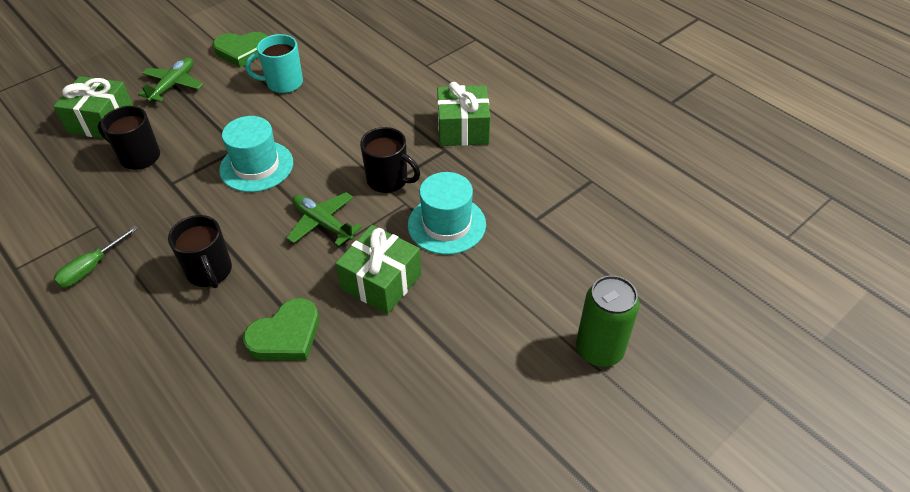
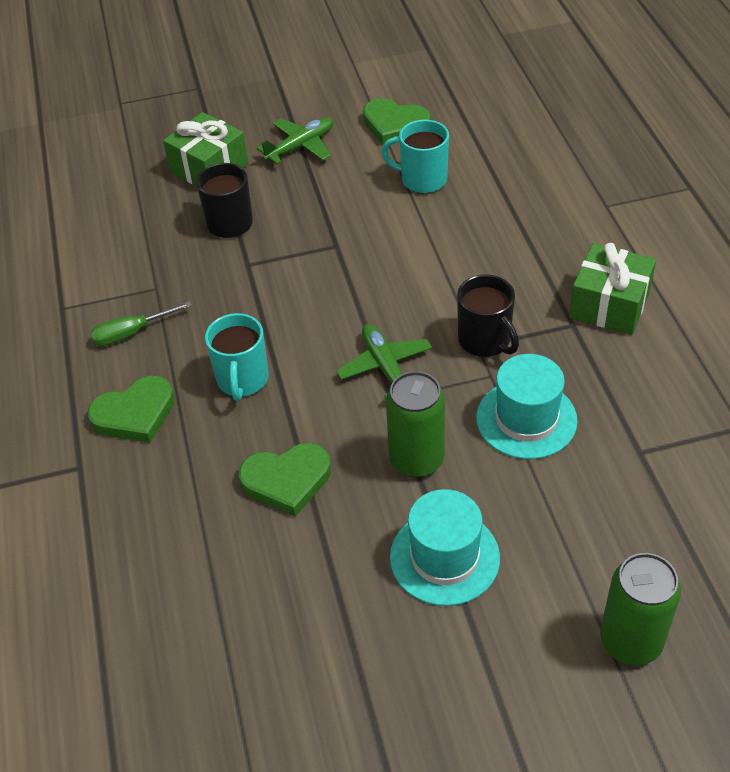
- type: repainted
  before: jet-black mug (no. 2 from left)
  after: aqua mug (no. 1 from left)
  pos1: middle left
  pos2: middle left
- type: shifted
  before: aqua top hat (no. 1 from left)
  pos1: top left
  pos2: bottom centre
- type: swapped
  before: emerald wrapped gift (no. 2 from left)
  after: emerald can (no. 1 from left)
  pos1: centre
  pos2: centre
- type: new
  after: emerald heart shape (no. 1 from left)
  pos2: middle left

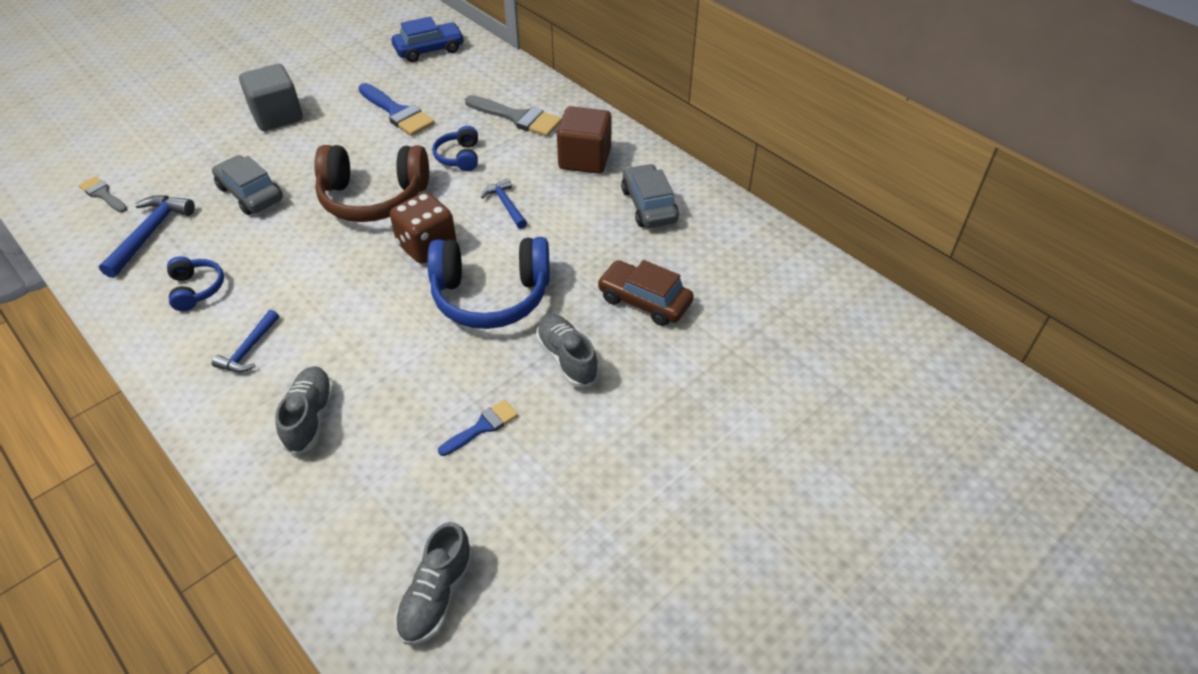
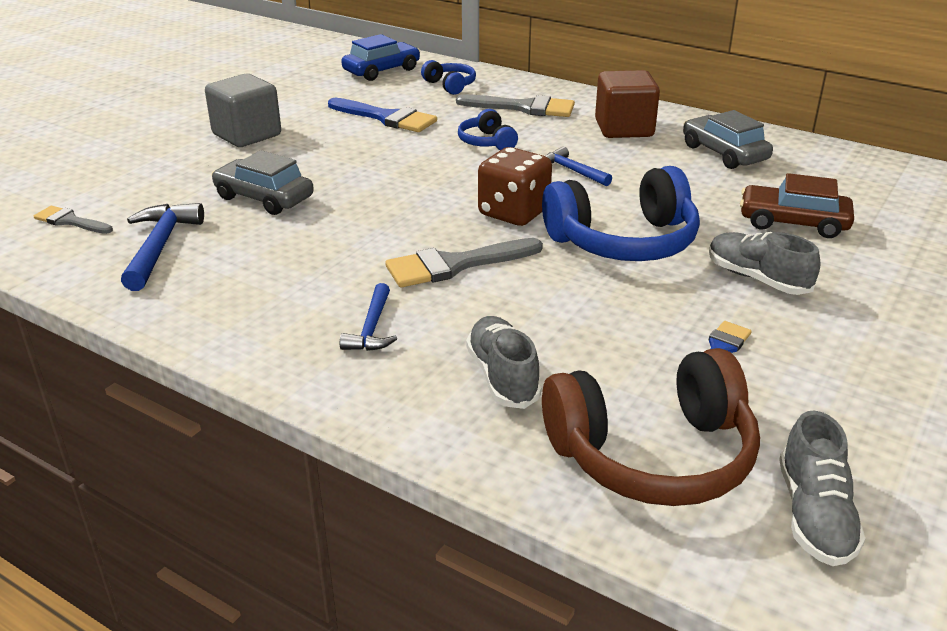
- type: shifted
  before: blue headset (no. 1 from left)
  pos1: middle left
  pos2: top centre
- type: shifted
  before: dark brown headset
  pos1: top left
  pos2: bottom right
- type: new
  after: grey paintbrush (no. 2 from left)
  pos2: centre

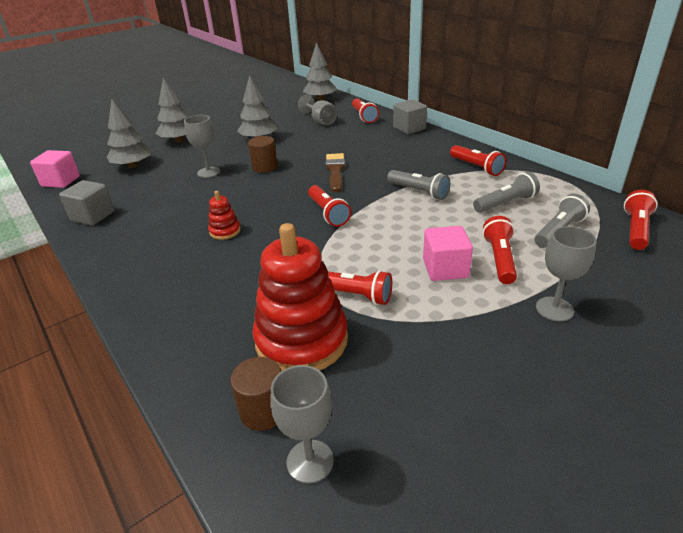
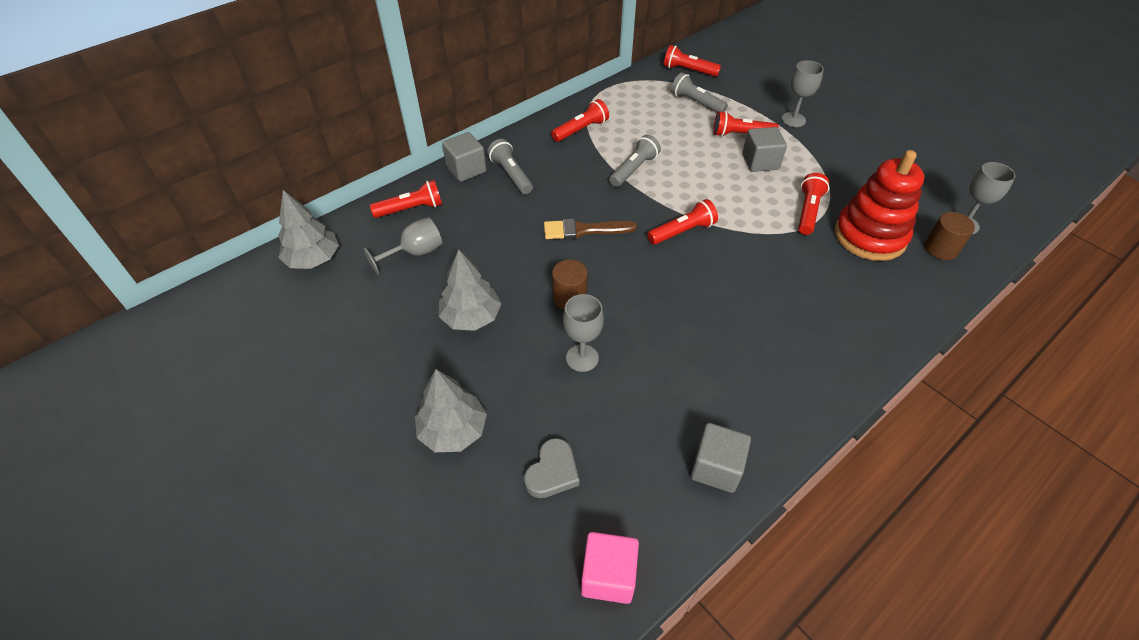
- type: swapped
  before: grey fir tree (no. 1 from left)
  after: grey heart shape
  pos1: top left
  pos2: bottom centre
- type: gone
  before: red ring stacker (no. 1 from left)
  pos1: middle left
- type: repainted
  before: rose-pink cube (no. 2 from left)
  after: grey cube (no. 3 from left)
  pos1: centre
  pos2: top right
- type: shifted
  before: grey flashlight (no. 2 from left in the first image)
  after: grey flashlight (no. 1 from left)
  pos1: middle right
  pos2: top centre

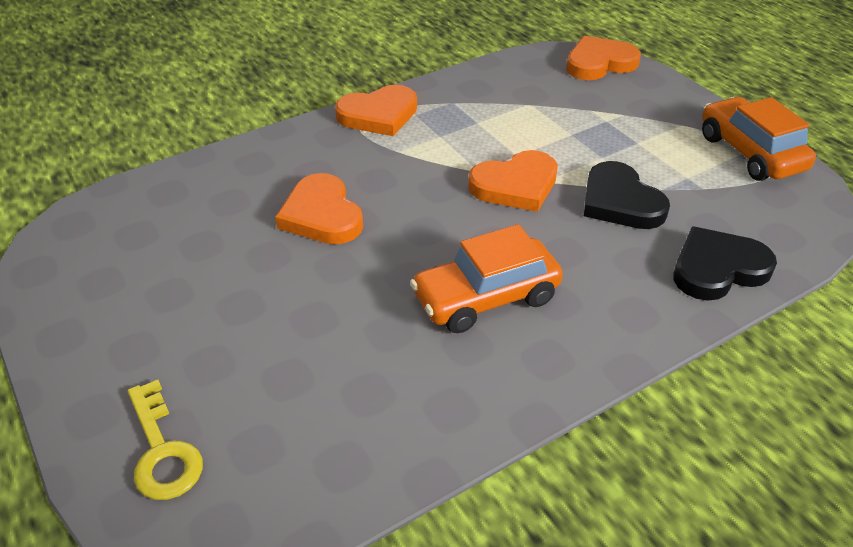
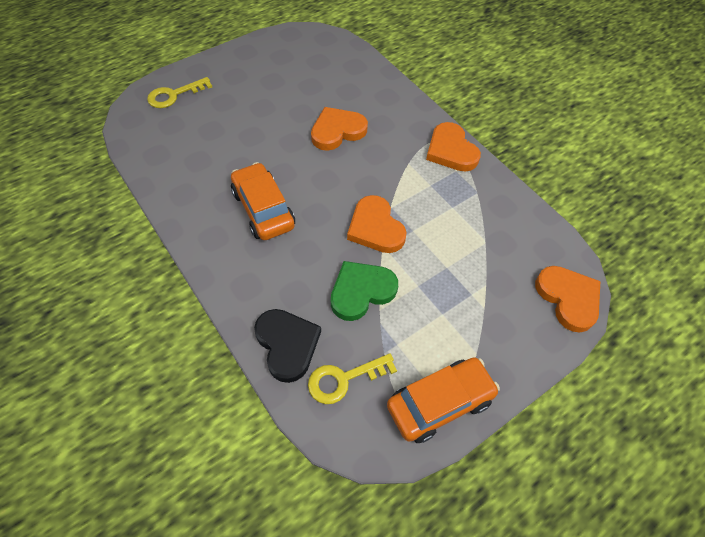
- type: repainted
  before: jet-black heart shape (no. 1 from left)
  after: emerald heart shape
  pos1: middle right
  pos2: centre
- type: new
  after: golden door key (no. 2 from left)
  pos2: bottom centre

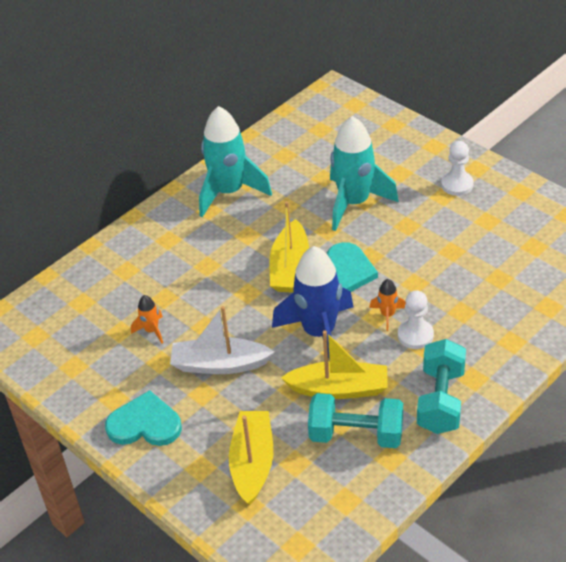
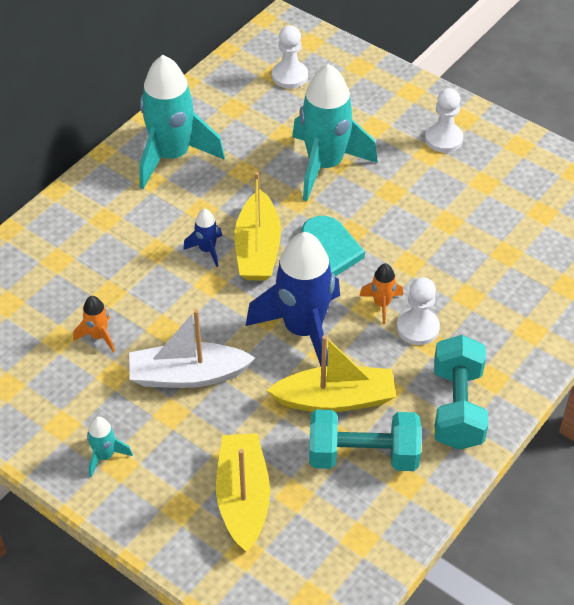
- type: swapped
  before: aqua heart shape (no. 1 from left)
  after: aqua rocket (no. 1 from left)
  pos1: bottom left
  pos2: bottom left
- type: new
  after: blue rocket (no. 1 from left)
  pos2: centre
- type: new
  after: white pawn (no. 1 from left)
  pos2: top centre

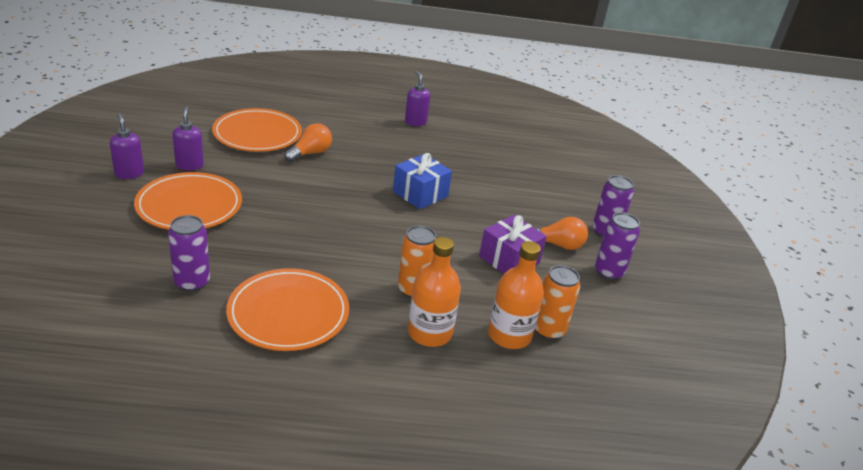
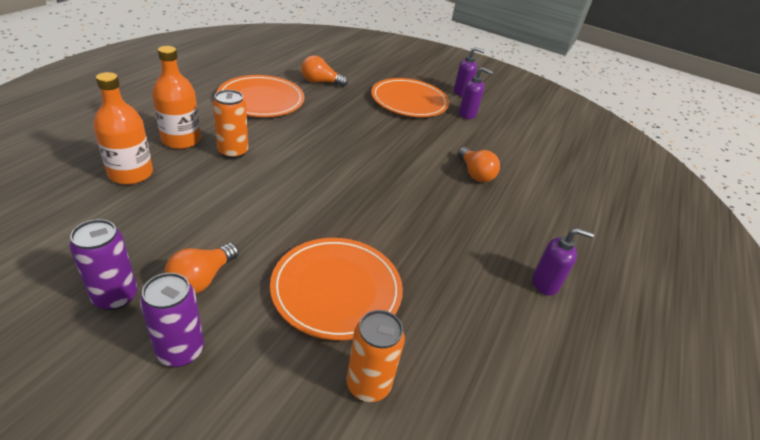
- type: swapped
  before: royal purple can (no. 1 from left)
  after: orange-coloured lightbulb (no. 2 from left)
  pos1: middle left
  pos2: top centre
- type: shifted
  before: orange-coloured dinner plate (no. 2 from left)
  pos1: top left
  pos2: centre
- type: gone
  before: blue wrapped gift
  pos1: centre
- type: gone
  before: royal purple wrapped gift
  pos1: centre
- type: shifted
  before: orange-coloured can (no. 2 from left)
  pos1: centre
  pos2: bottom centre

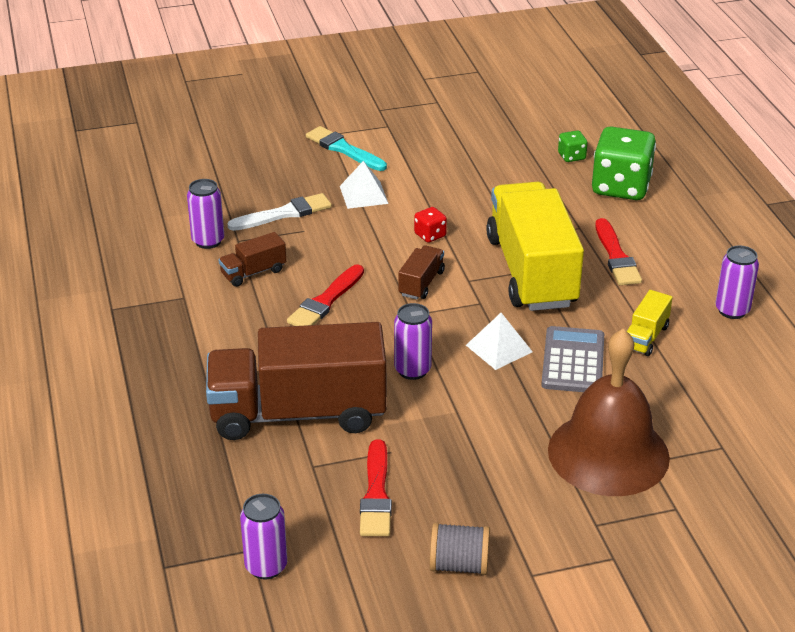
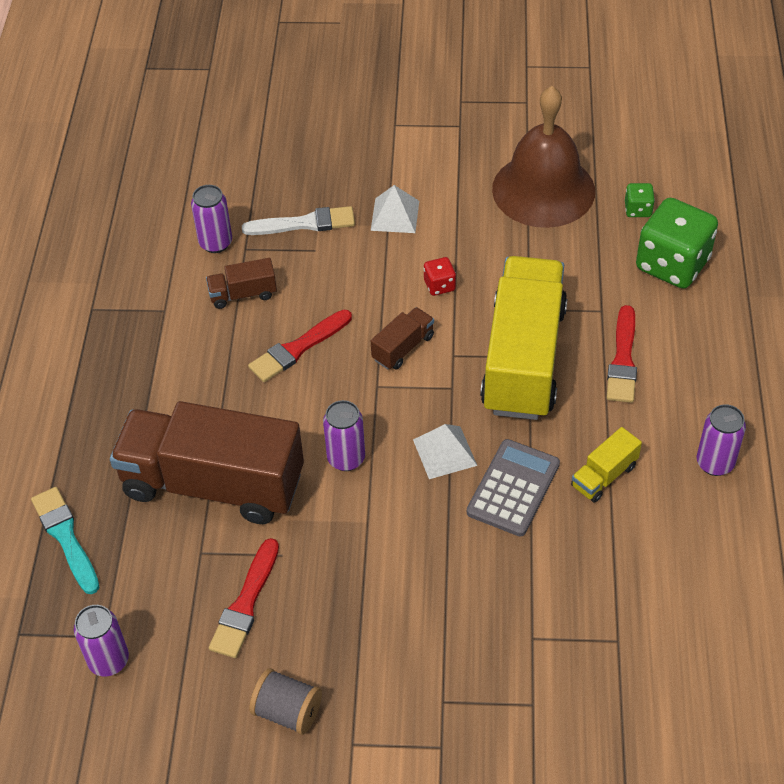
- type: shifted
  before: aqua paintbrush
  pos1: top centre
  pos2: bottom left
- type: shifted
  before: dark brown hand bell
  pos1: middle right
  pos2: top right

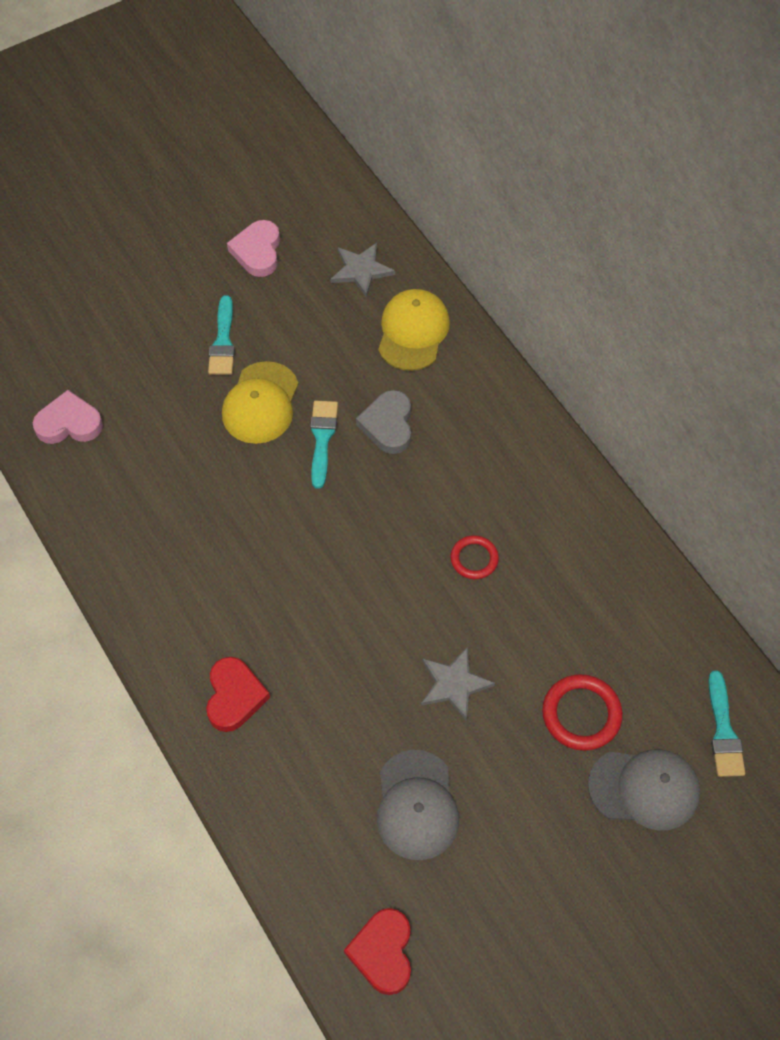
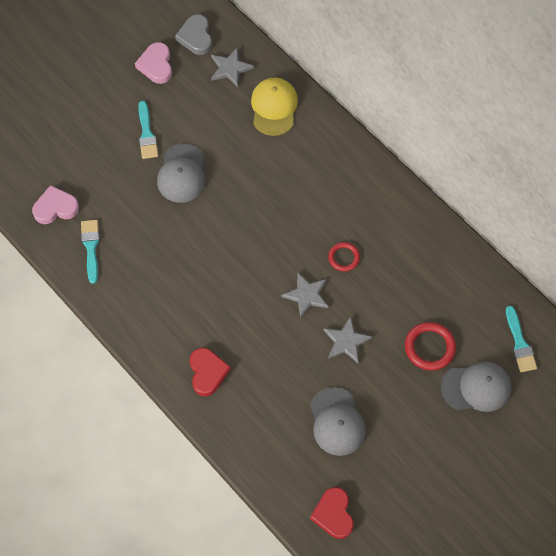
- type: repainted
  before: golden baseball cap (no. 1 from left)
  after: grey baseball cap (no. 1 from left)
  pos1: centre
  pos2: top left
- type: shifted
  before: aqua paintbrush (no. 2 from left in the first image)
  after: aqua paintbrush (no. 1 from left)
  pos1: centre
  pos2: middle left
- type: shifted
  before: grey heart shape
  pos1: centre
  pos2: top centre
- type: new
  after: grey star shape (no. 2 from left)
  pos2: centre

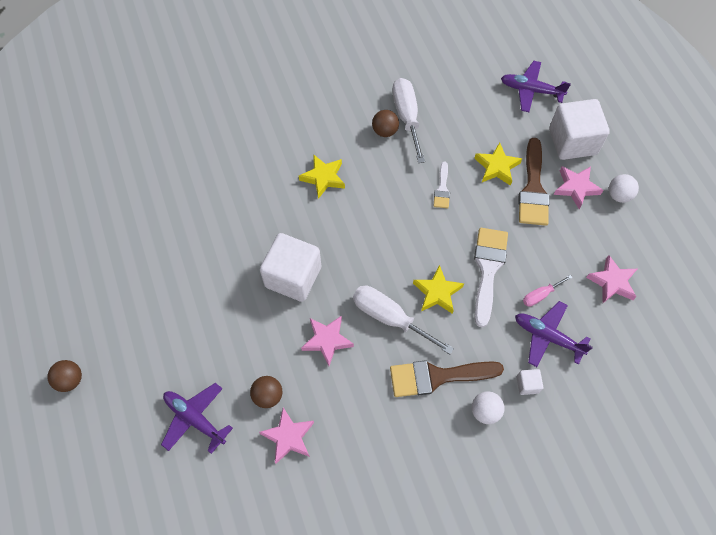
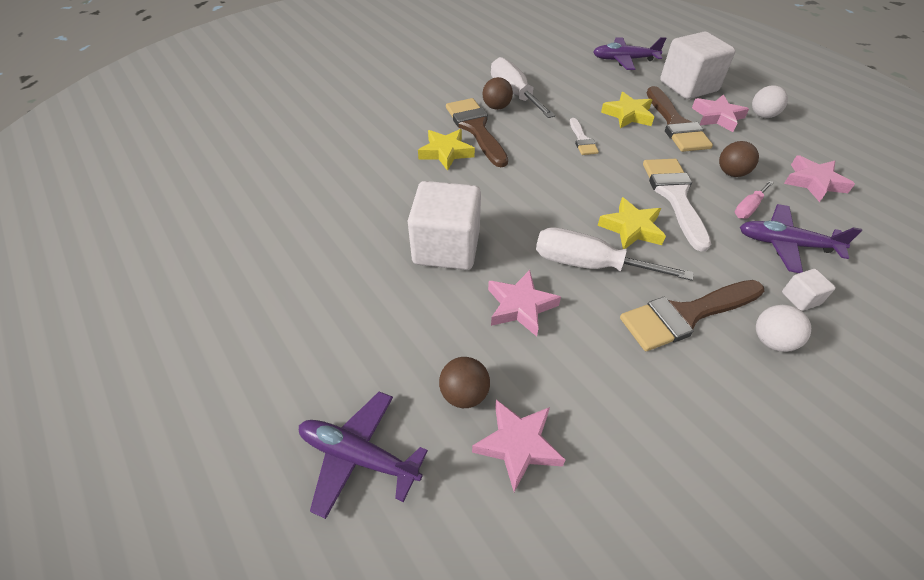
- type: shifted
  before: dark brown sphere (no. 1 from left in the first image)
  after: dark brown sphere (no. 3 from left)
  pos1: bottom left
  pos2: top right
- type: new
  after: dark brown paintbrush (no. 1 from left)
  pos2: top centre

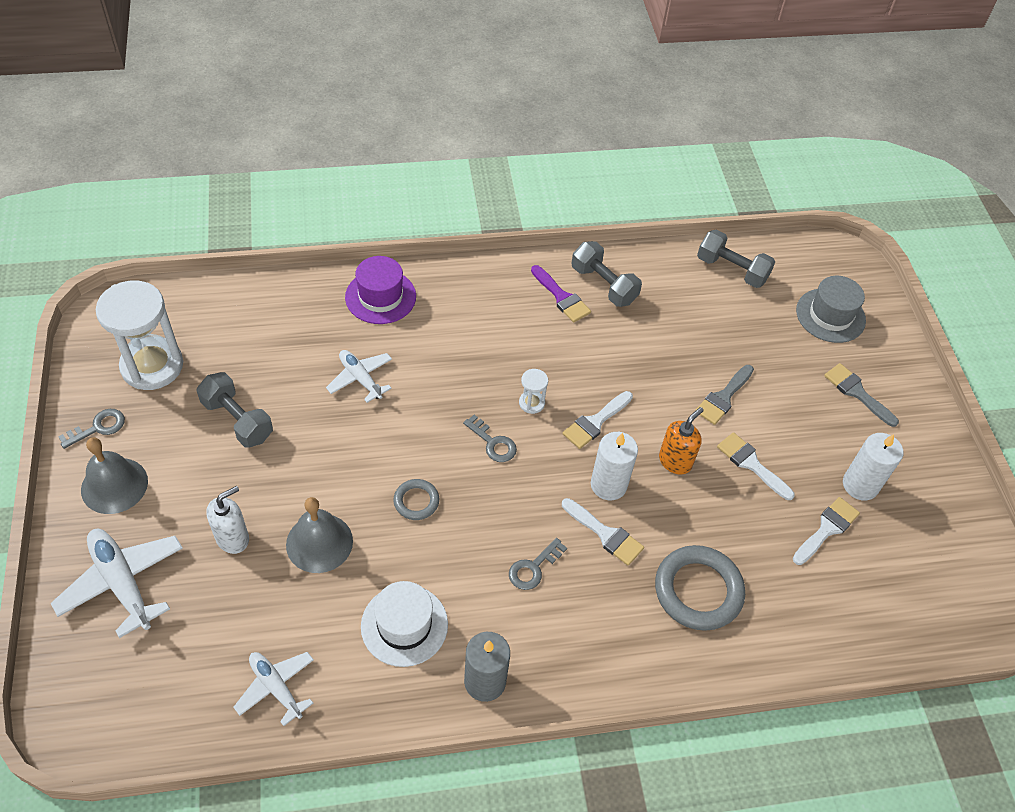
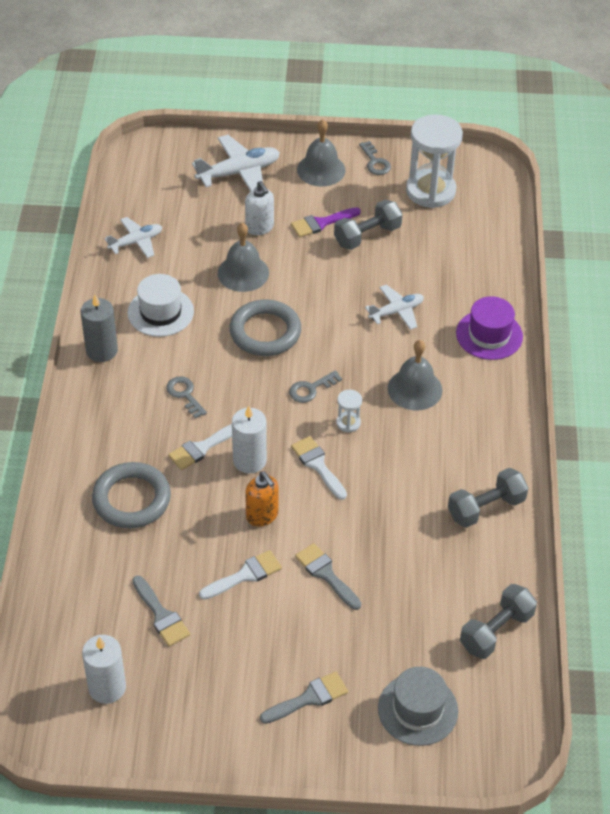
- type: scaled
  before: grey ring (no. 1 from left in the first image)
  pos1: centre
  pos2: centre
  scale: 1.9
- type: shifted
  before: royal purple paintbrush
  pos1: centre
  pos2: top centre
- type: repainted
  before: white paintbrush (no. 4 from left)
  after: grey paintbrush (no. 1 from left)
  pos1: middle right
  pos2: bottom left
- type: shifted
  before: white wax candle (no. 2 from left in the first image)
  after: white wax candle (no. 1 from left)
  pos1: middle right
  pos2: bottom left
- type: new
  after: grey hand bell (no. 3 from left)
  pos2: middle right

